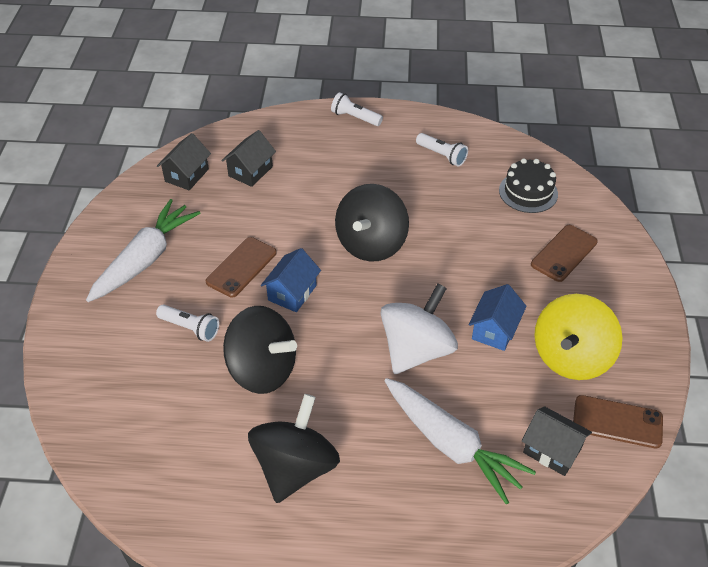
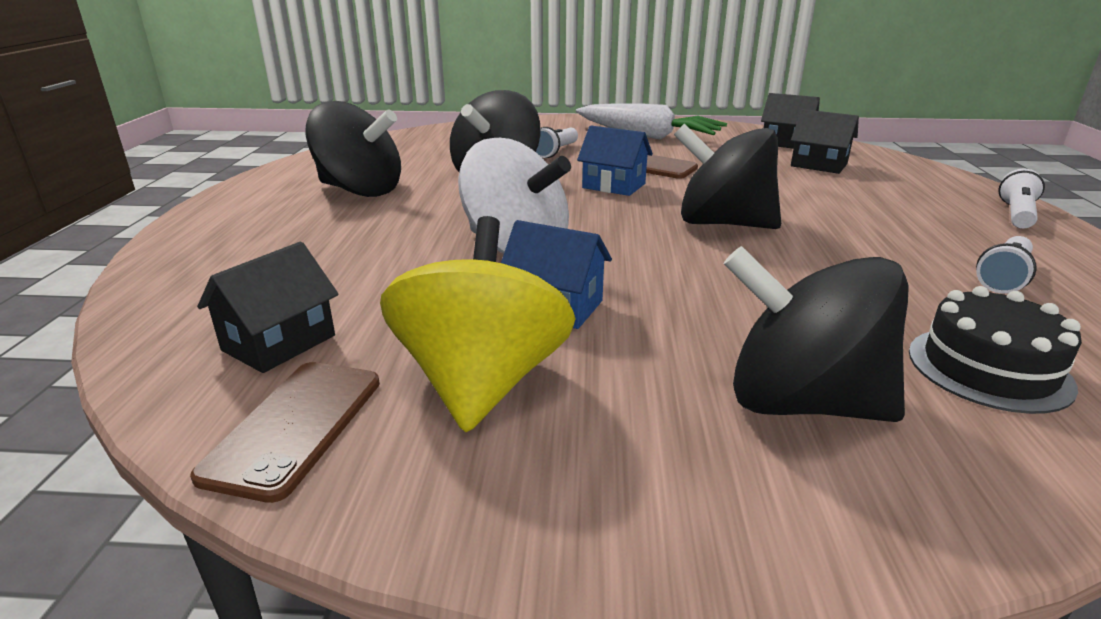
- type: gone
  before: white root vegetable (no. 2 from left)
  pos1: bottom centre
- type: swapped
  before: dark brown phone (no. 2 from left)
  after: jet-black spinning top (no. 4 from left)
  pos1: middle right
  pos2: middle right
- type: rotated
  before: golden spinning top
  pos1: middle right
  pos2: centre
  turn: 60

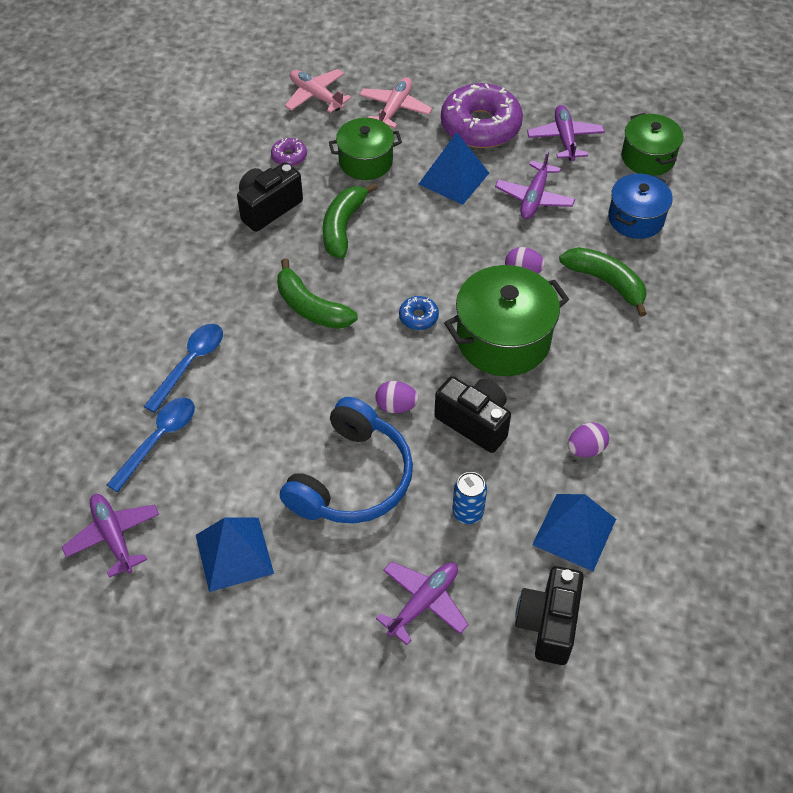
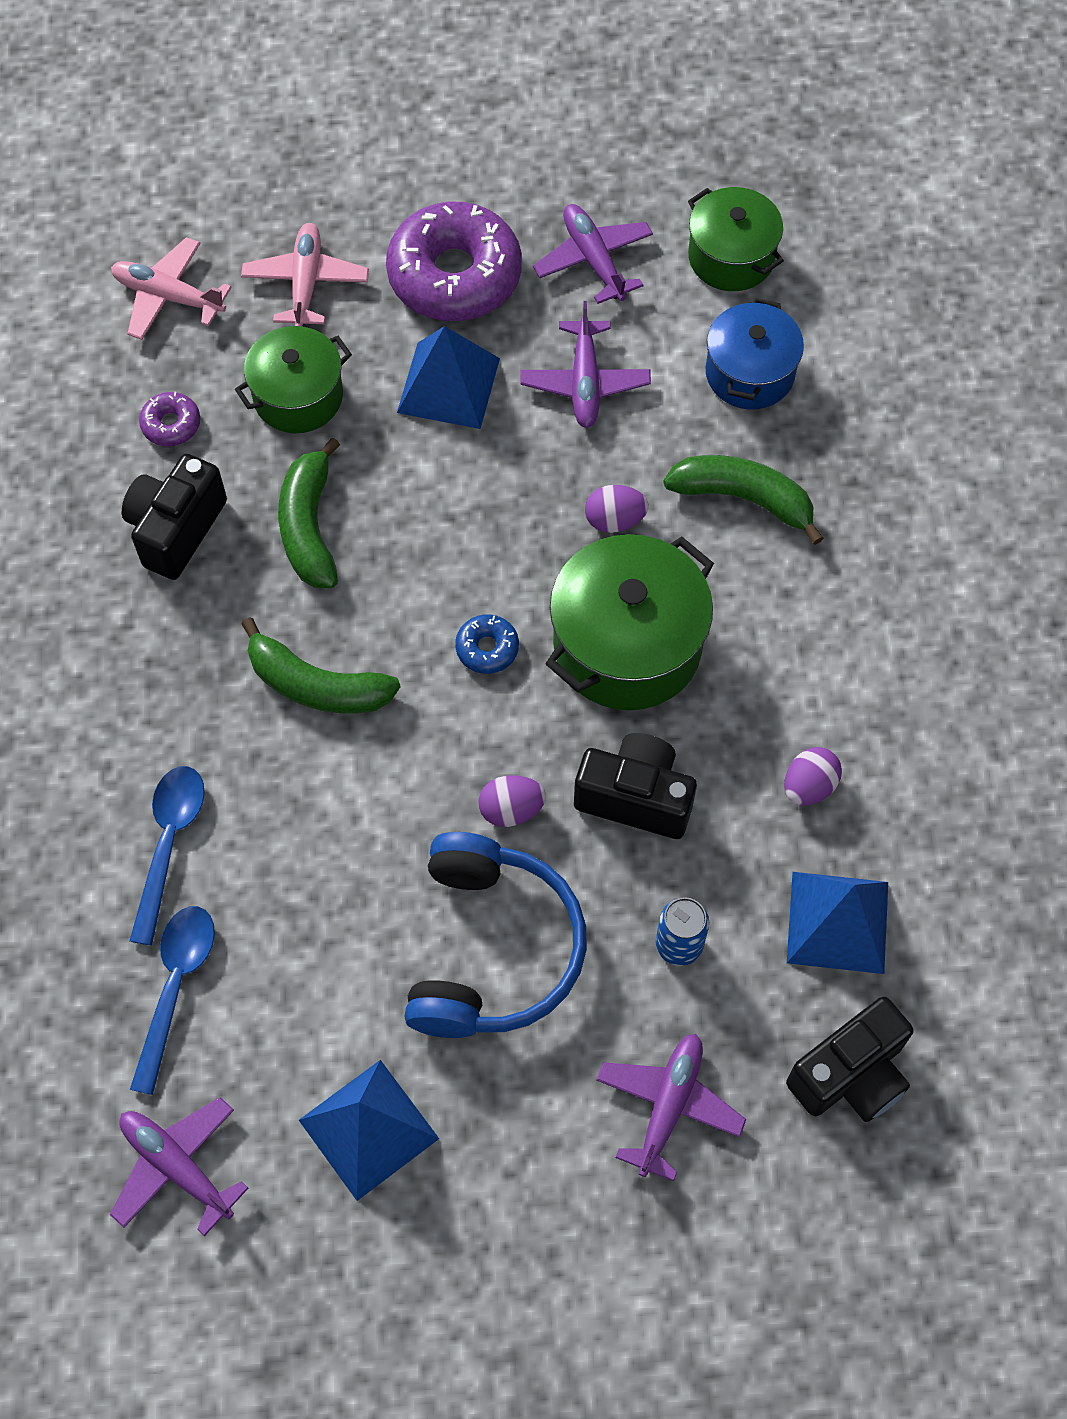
- type: rotated
  before: jet-black compact camera (no. 3 from left)
  pos1: bottom right
  pos2: bottom right
  turn: -120

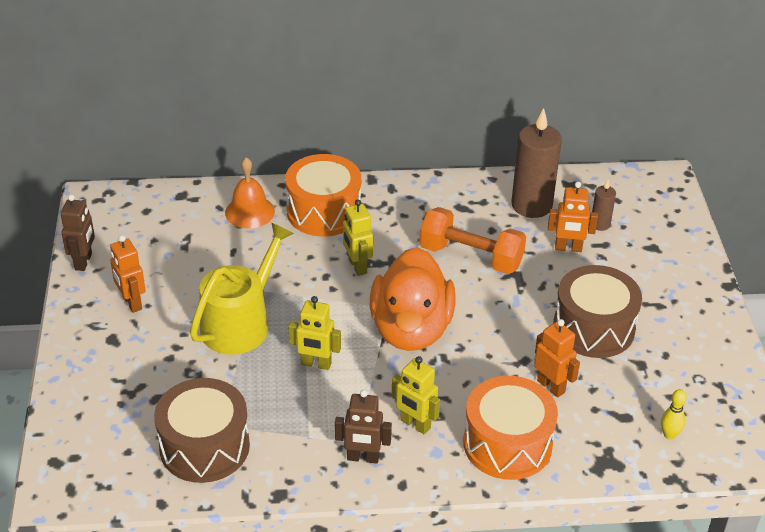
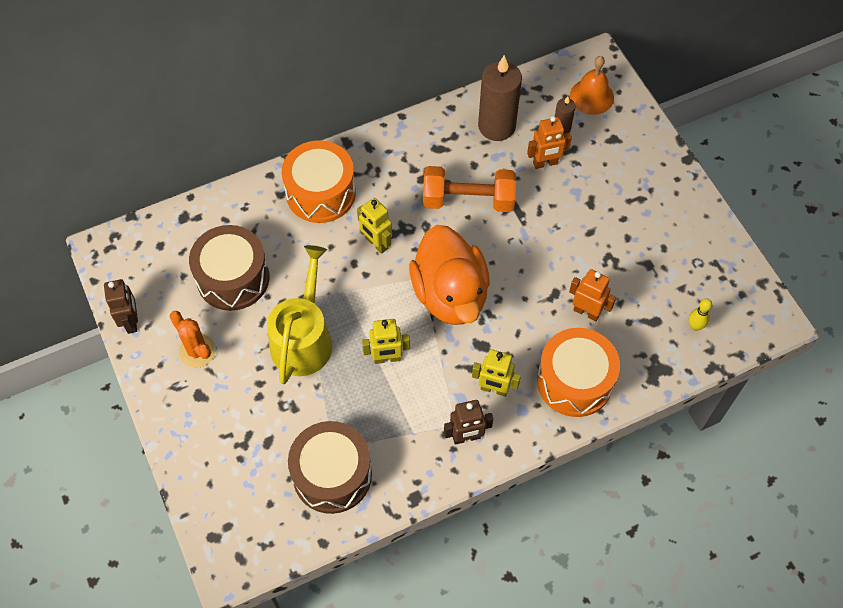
- type: swapped
  before: orange-coloured robot (no. 1 from left)
  after: orange-coloured cactus
  pos1: middle left
  pos2: middle left
- type: shifted
  before: orange-coloured hand bell
  pos1: middle left
  pos2: top right
- type: shifted
  before: dark brown snare drum (no. 2 from left in the first image)
  after: dark brown snare drum (no. 1 from left)
  pos1: middle right
  pos2: middle left

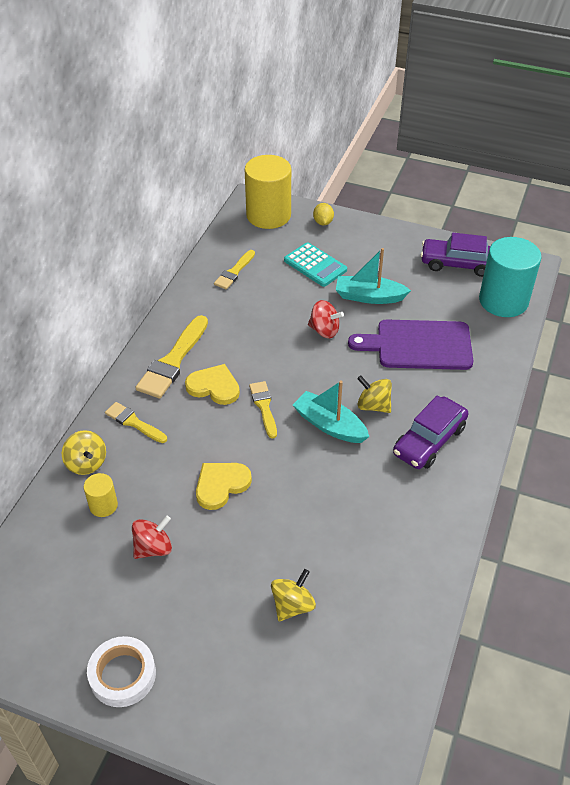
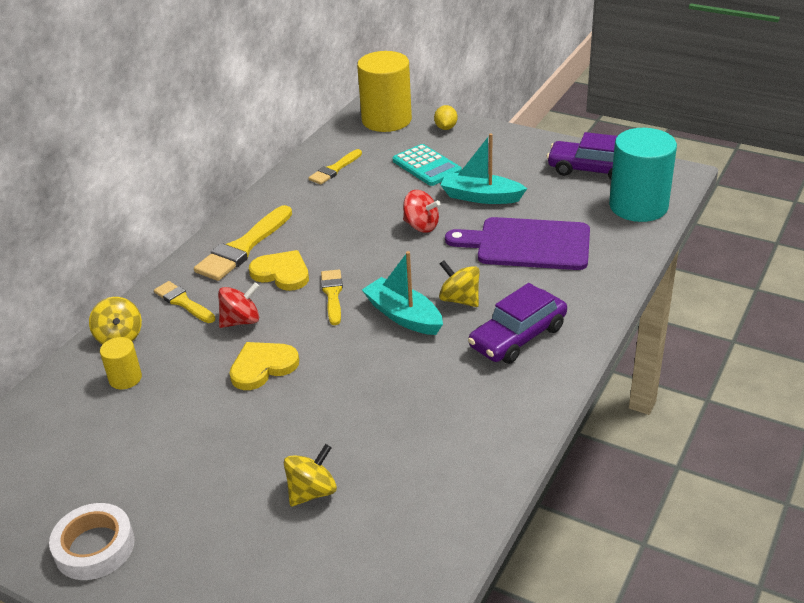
- type: shifted
  before: red spinning top (no. 1 from left)
  pos1: bottom left
  pos2: middle left

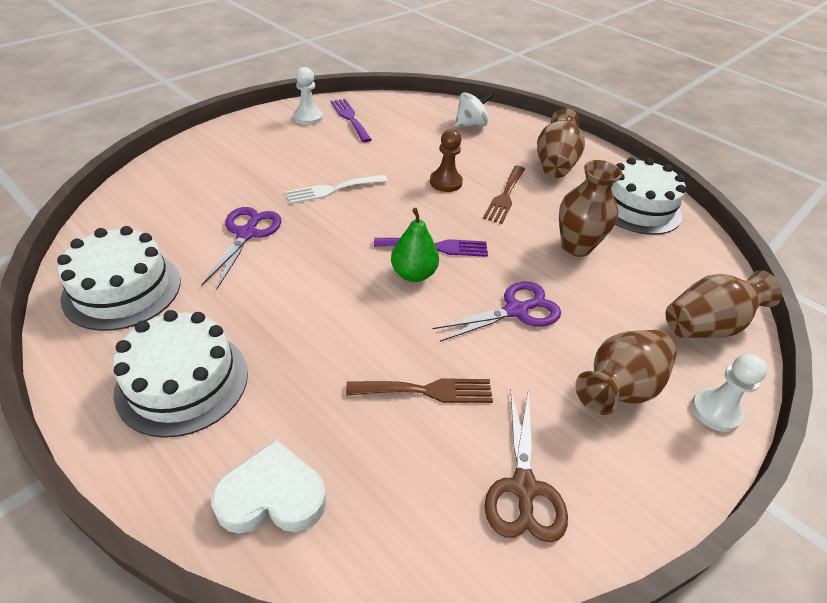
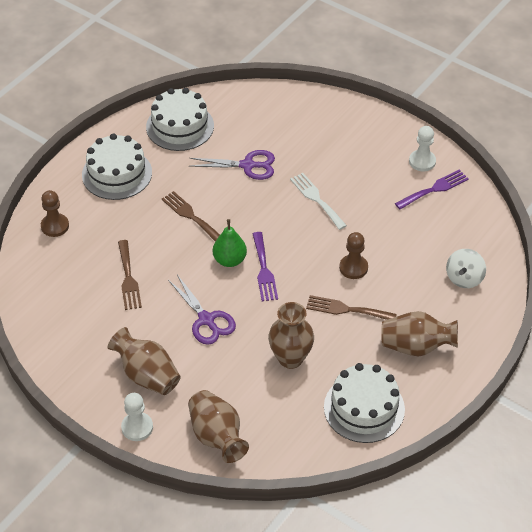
- type: swapped
  before: white heart shape
  after: dark brown pawn (no. 1 from left)
  pos1: bottom left
  pos2: middle left
- type: rotated
  before: white spinning top
  pos1: top centre
  pos2: middle right
  turn: 60
- type: gone
  before: dark brown shears
  pos1: bottom centre
- type: new
  after: dark brown table fork (no. 2 from left)
  pos2: centre

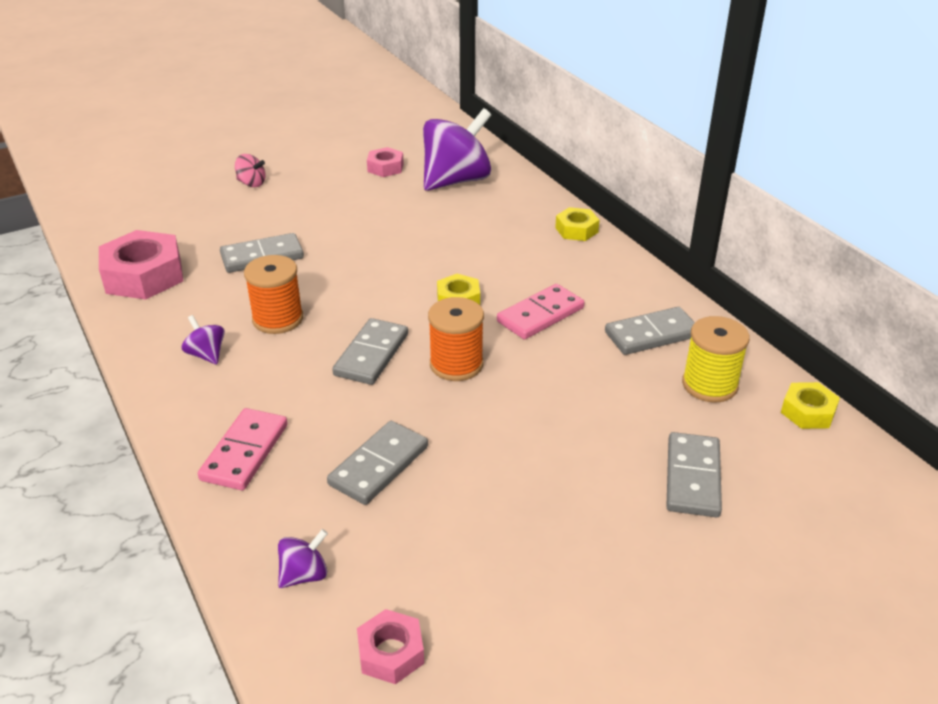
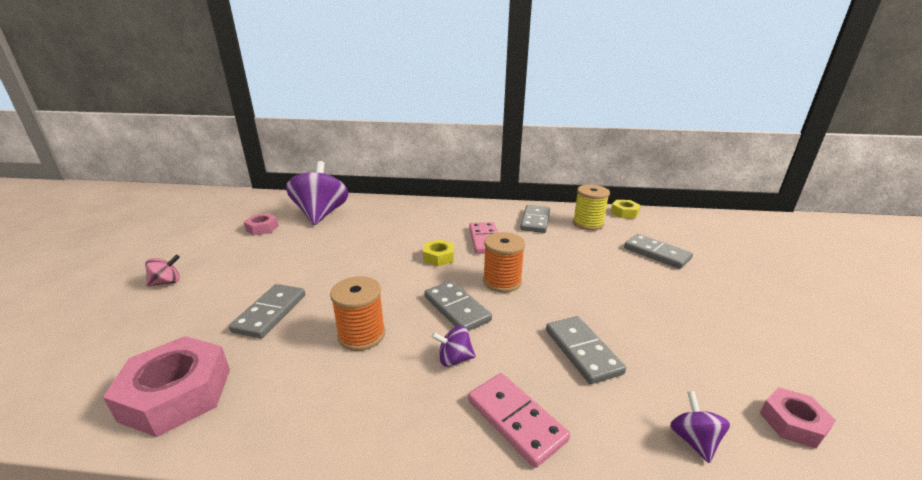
- type: shifted
  before: royal purple spinning top (no. 1 from left in the first image)
  after: royal purple spinning top (no. 2 from left)
  pos1: middle left
  pos2: bottom centre
- type: gone
  before: golden hexagon nut (no. 2 from left)
  pos1: top centre

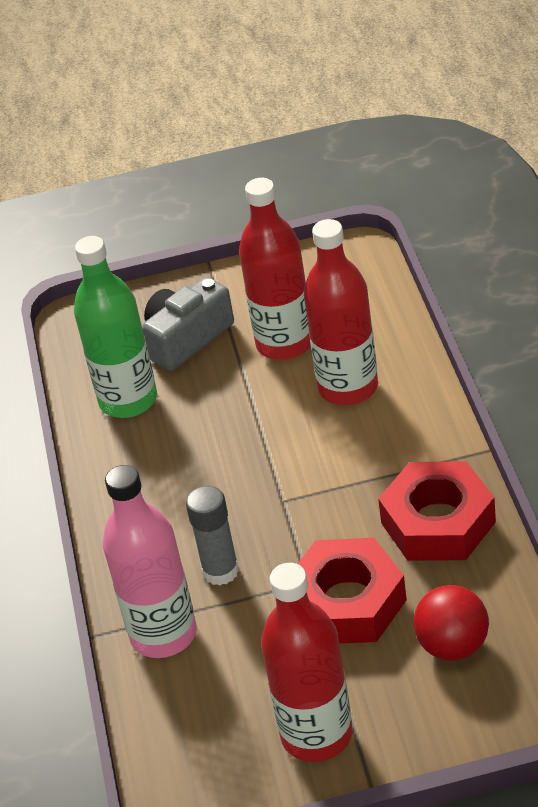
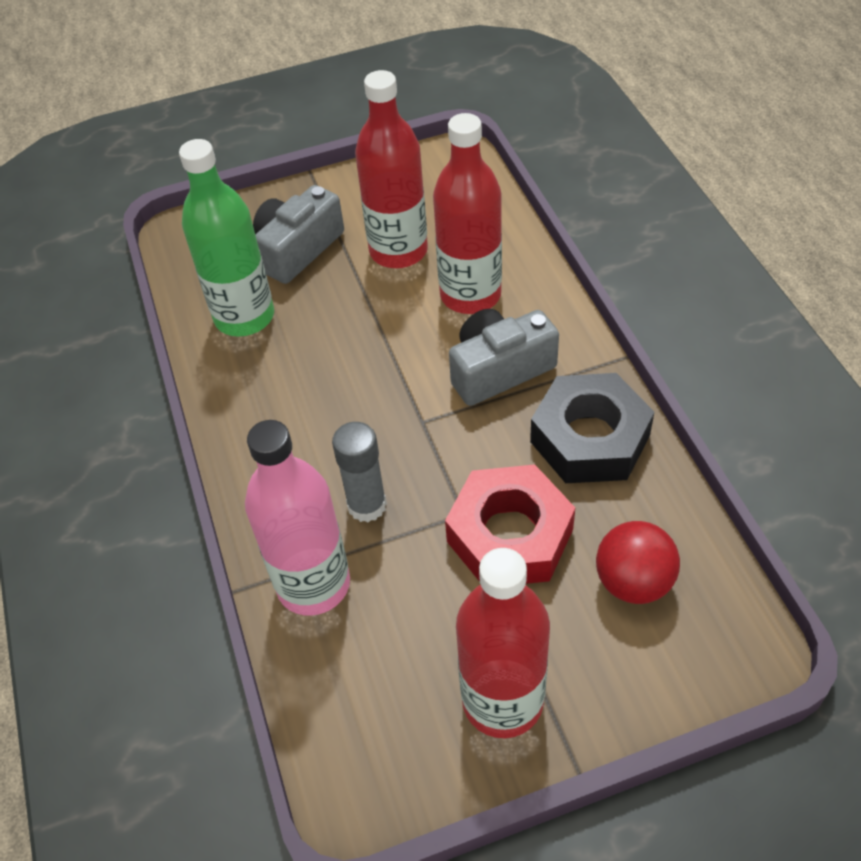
- type: repainted
  before: red hexagon nut (no. 2 from left)
  after: jet-black hexagon nut
  pos1: middle right
  pos2: middle right
- type: new
  after: grey compact camera (no. 2 from left)
  pos2: centre

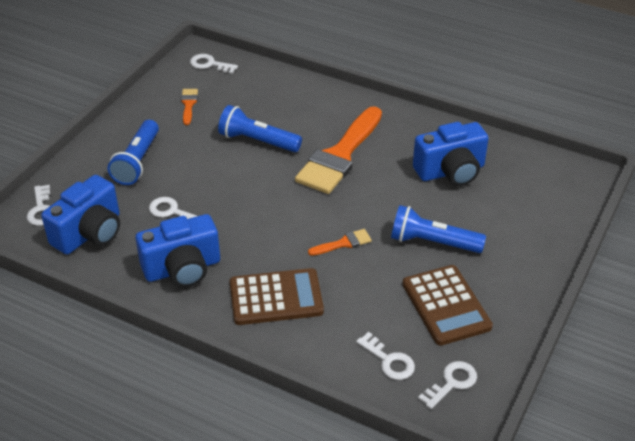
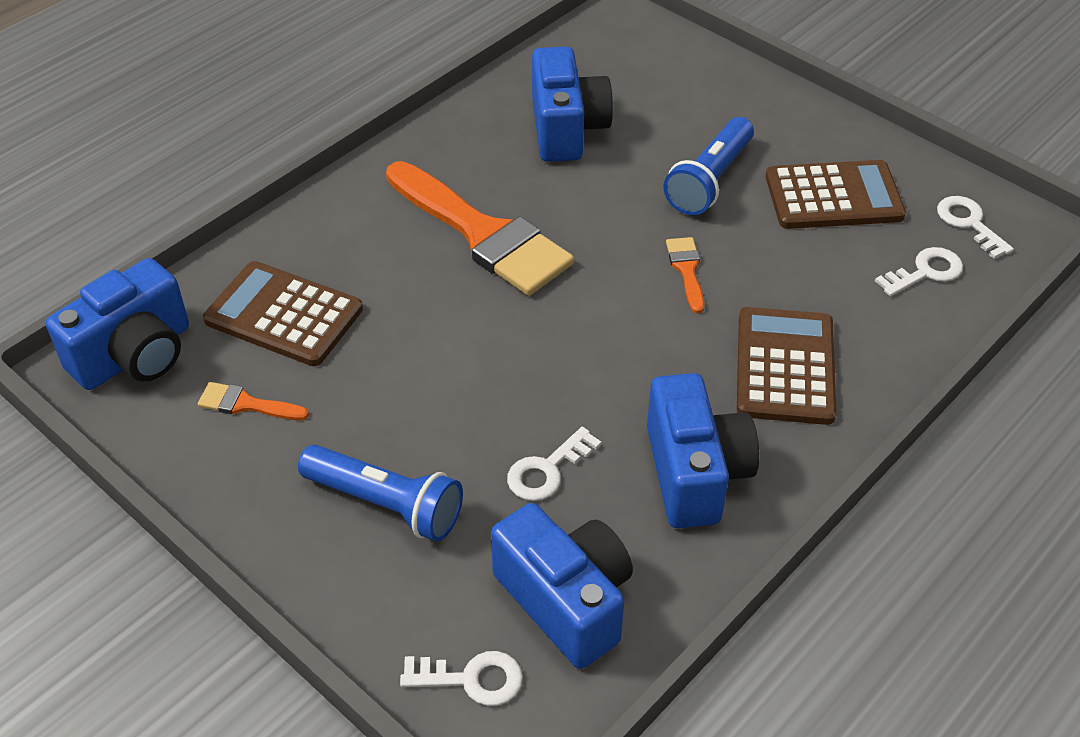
- type: swapped
  before: white door key (no. 3 from left)
  after: blue compact camera (no. 1 from left)
  pos1: top centre
  pos2: middle left
- type: gone
  before: blue flashlight (no. 2 from left)
  pos1: top centre
- type: new
  after: dark brown adding machine (no. 1 from left)
  pos2: middle left

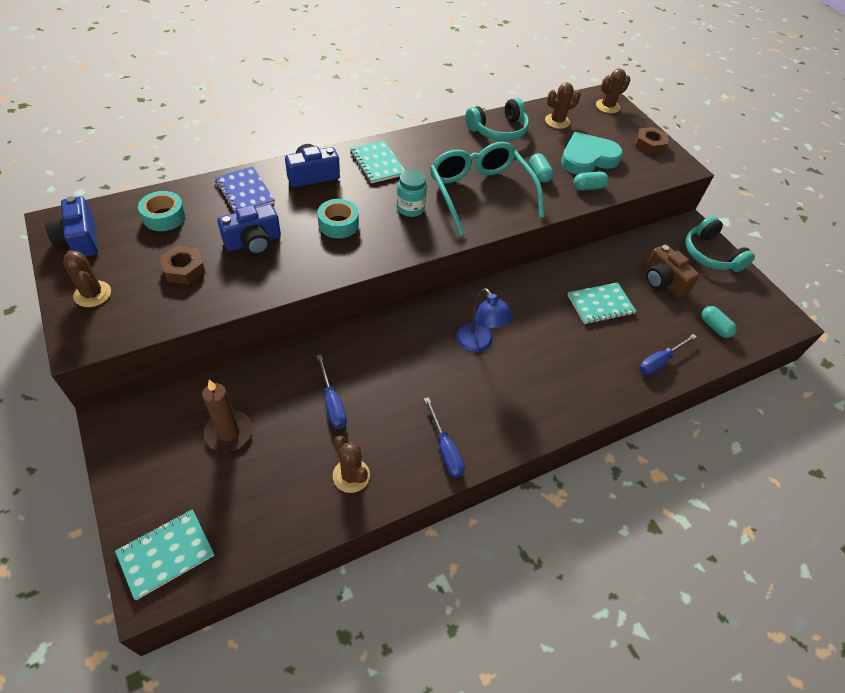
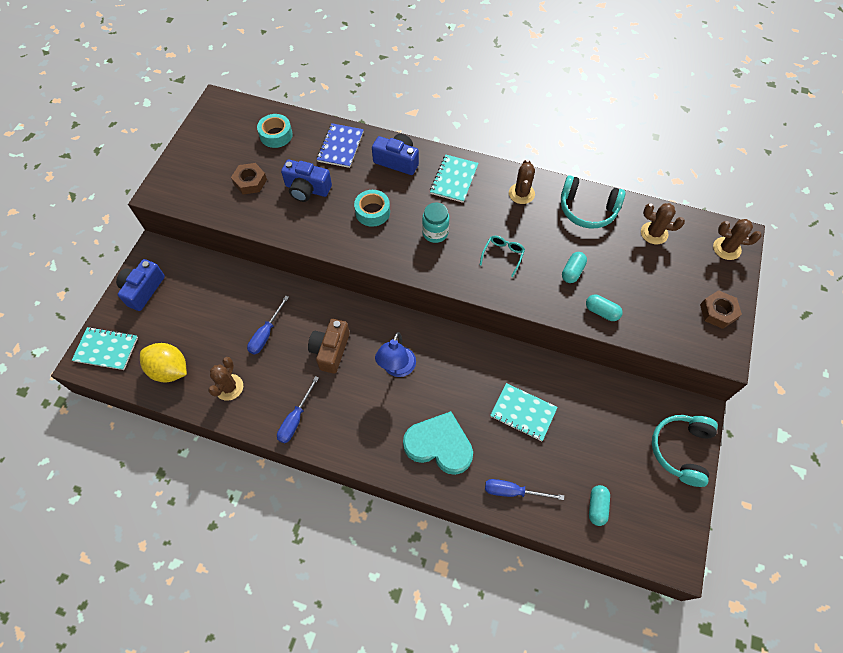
- type: shifted
  before: blue compact camera (no. 1 from left)
  pos1: top left
  pos2: middle left
- type: shifted
  before: dark brown cactus (no. 1 from left in the first image)
  after: dark brown cactus (no. 2 from left)
  pos1: middle left
  pos2: top centre
- type: gone
  before: dark brown wax candle
  pos1: middle left
- type: scaled
  before: aqua eyeglasses
  pos1: top centre
  pos2: centre
  scale: 0.4
- type: shifted
  before: aqua heart shape
  pos1: top right
  pos2: bottom centre
- type: shifted
  before: dark brown compact camera
  pos1: middle right
  pos2: centre
- type: new
  after: golden citrus fruit
  pos2: middle left

